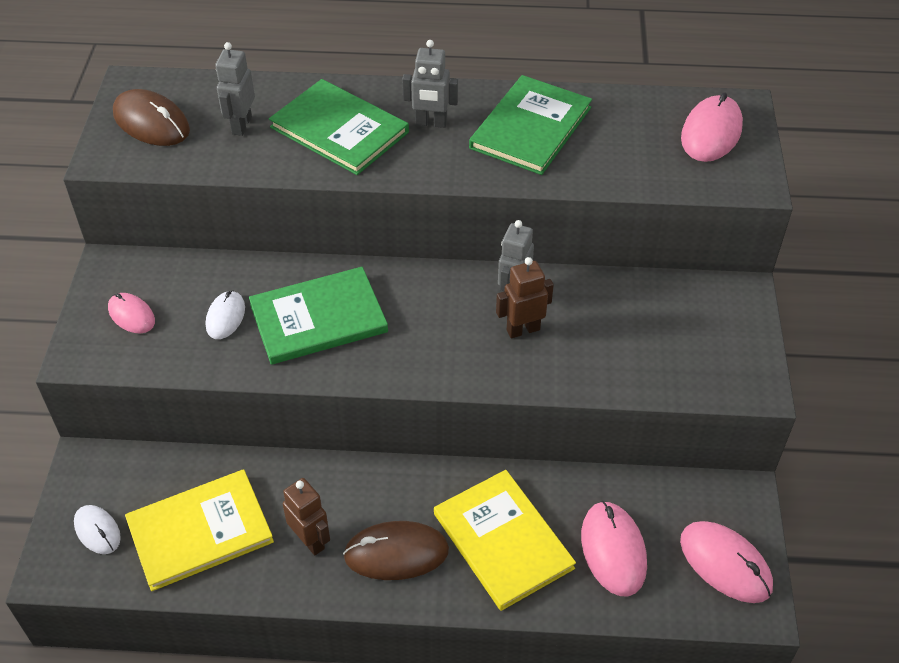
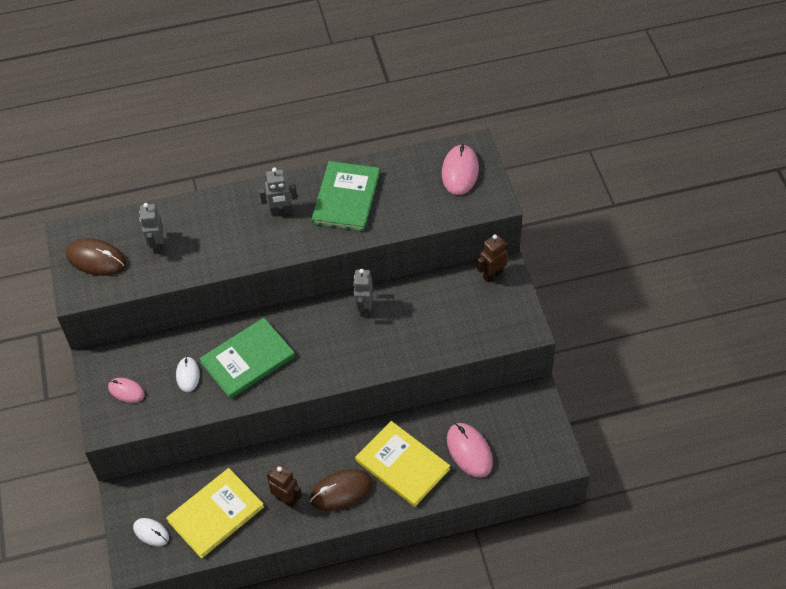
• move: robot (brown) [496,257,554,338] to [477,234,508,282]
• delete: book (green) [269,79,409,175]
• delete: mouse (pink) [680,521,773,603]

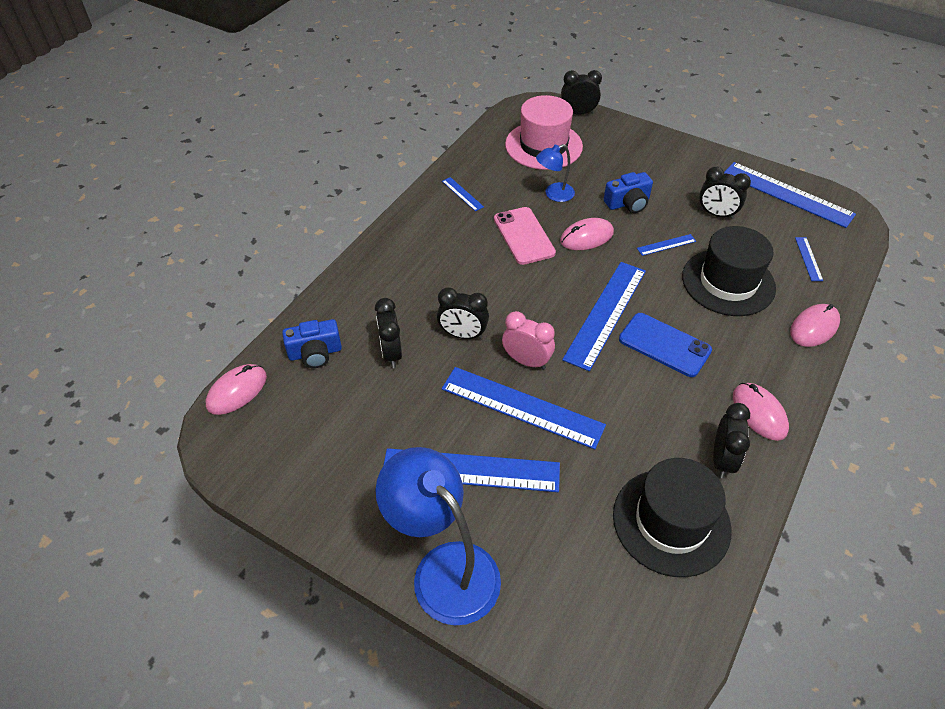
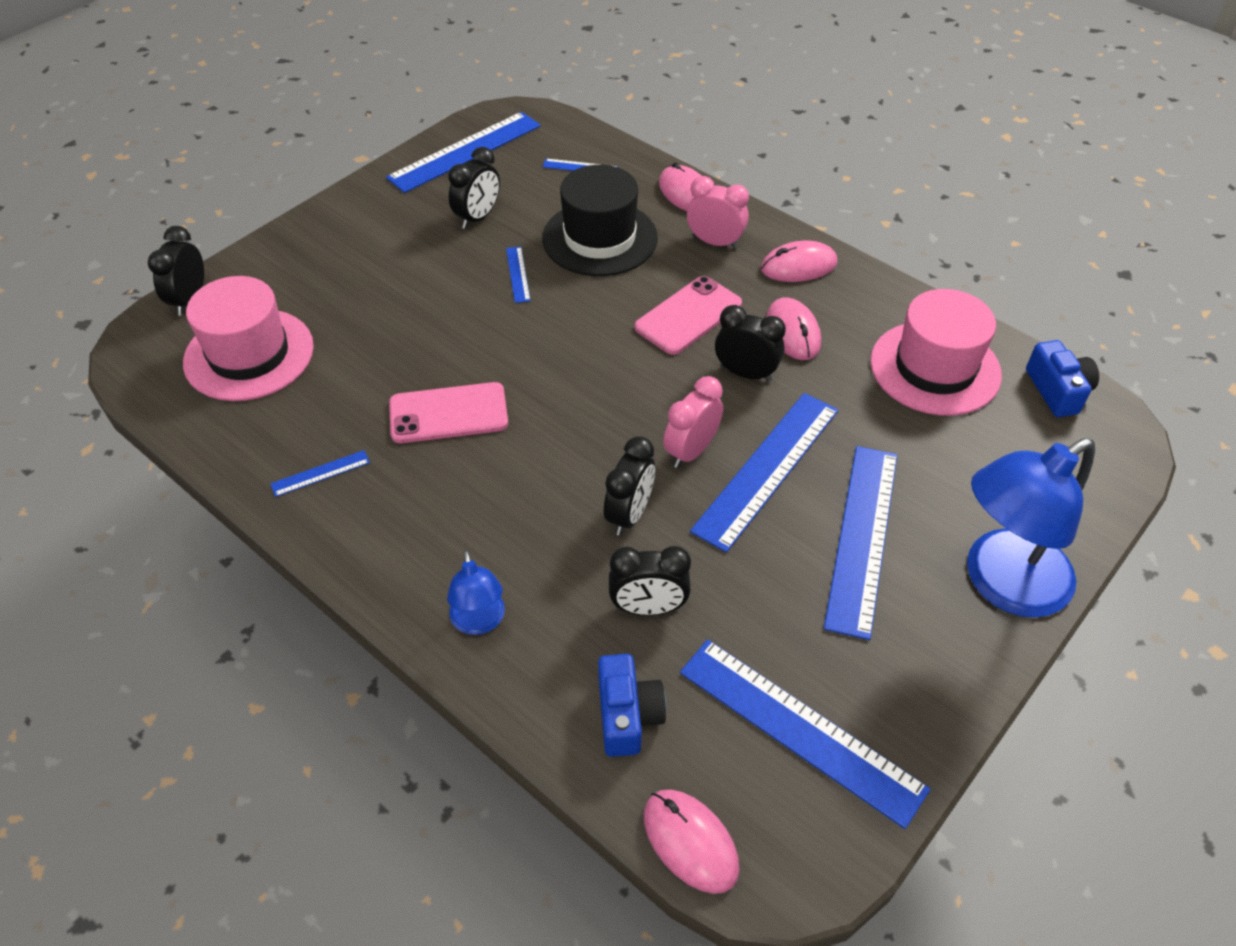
• move: lamp (blue) [536,144,575,202] to [447,550,505,635]
• recolor: phone (blue) [619,313,712,377] to phone (pink) [635,276,742,355]
• move: ruler (blue) [562,262,646,371] to [680,639,931,829]
• insert: clock (pink) [687,176,749,249]
• move: clock (black) [713,403,750,478] to [715,305,786,382]
• move: mouse (pink) [560,218,614,250] to [766,297,821,360]
• recolor: hat (black) [613,458,732,577] to hat (pink) [870,289,1002,416]
• move: camera (blue) [604,172,653,213] to [1026,340,1099,417]

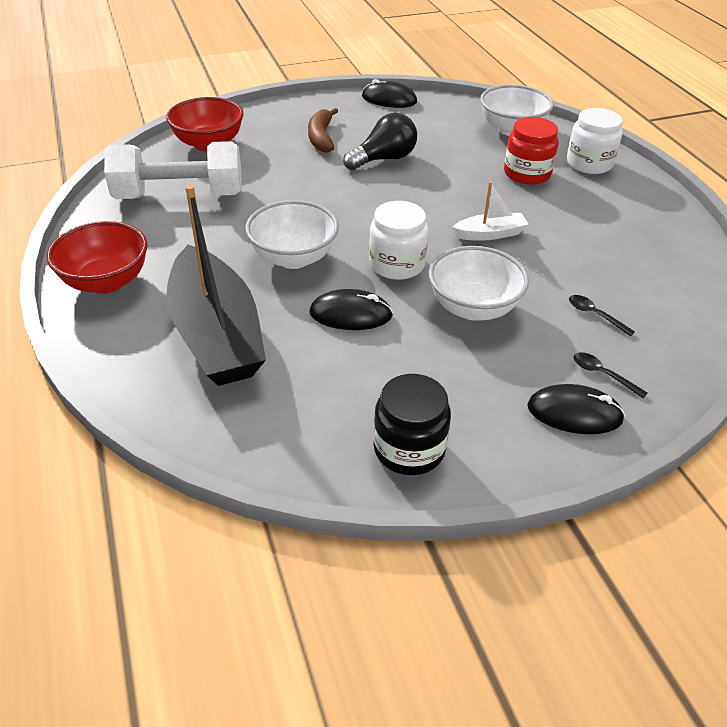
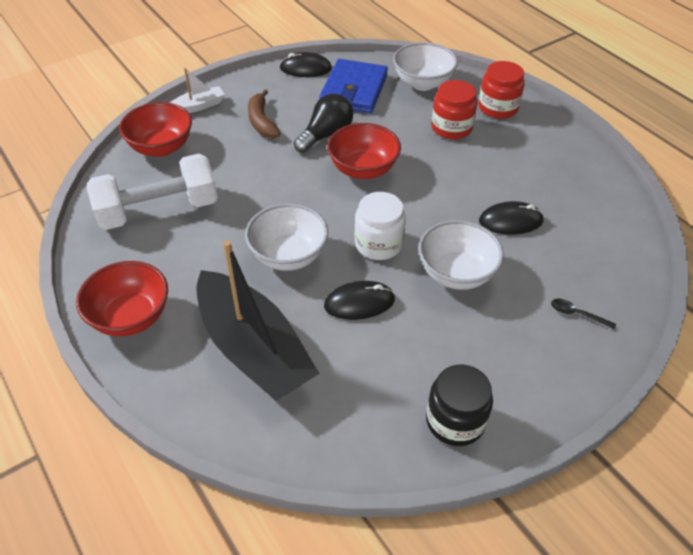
• move: boat (white) [452,182,529,241] to [170,68,225,113]
• insert: wallet (blue) [319,59,388,113]
• insert: bowl (red) [327,123,401,179]
• recolor: jar (white) [567,108,623,174] to jar (red) [479,61,525,119]
• move: mouse (black) [527,384,625,434] to [479,201,544,235]
• delete: spoon (black) [569,295,635,336]

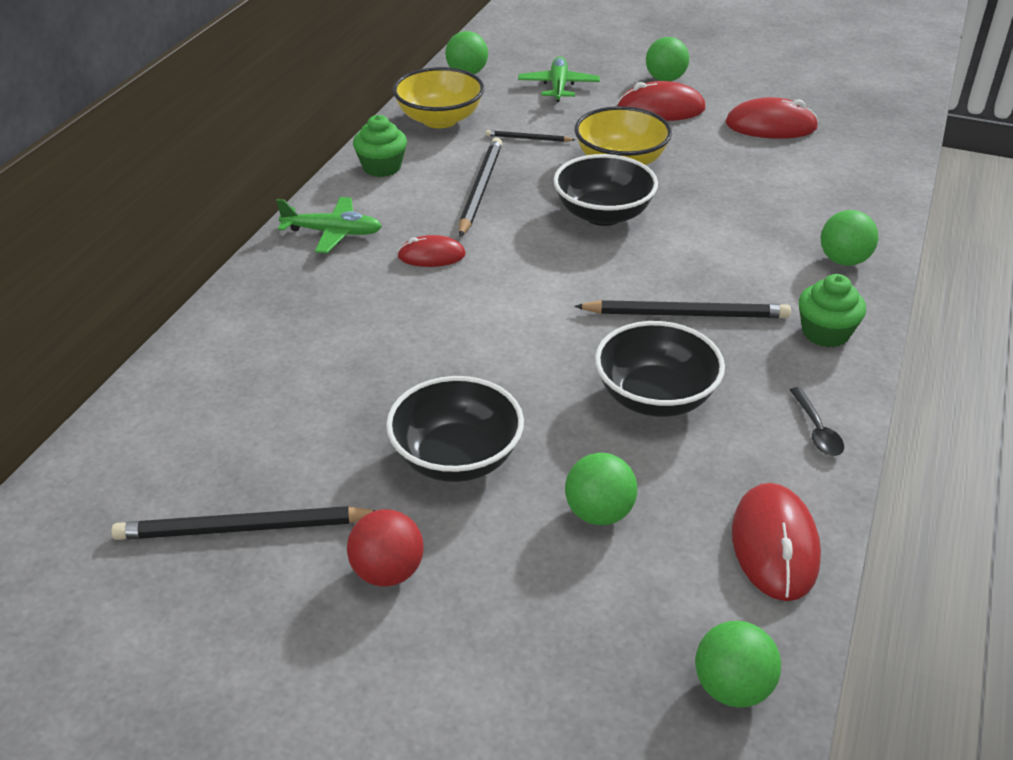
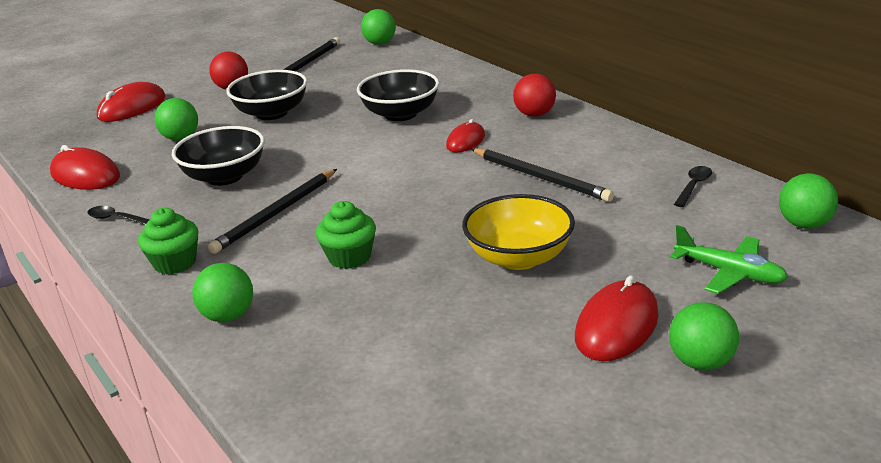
• move: mouse (red) [725,97,819,139] to [97,82,166,122]
• move: cupcake (green) [353,115,407,177] to [316,201,376,269]
• move: bowl (black) [553,154,658,226] to [357,69,439,121]
• move: ball (green) [695,621,781,708] to [361,9,396,45]
• replace: plane (green) [276,197,382,253] to ball (red) [513,74,556,117]
• replace: bowl (yellow) [393,67,484,128] to spoon (black) [674,166,712,207]
• delete: pencil (black) [486,130,575,142]

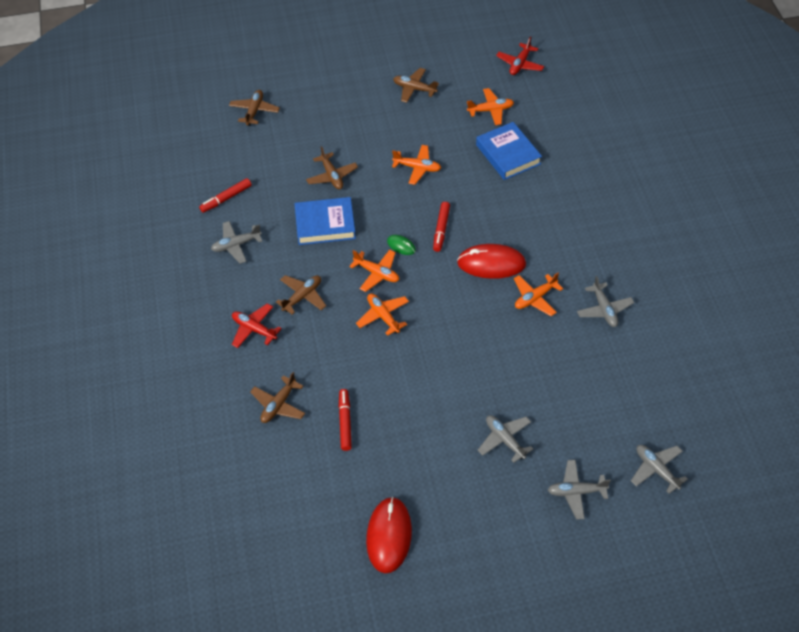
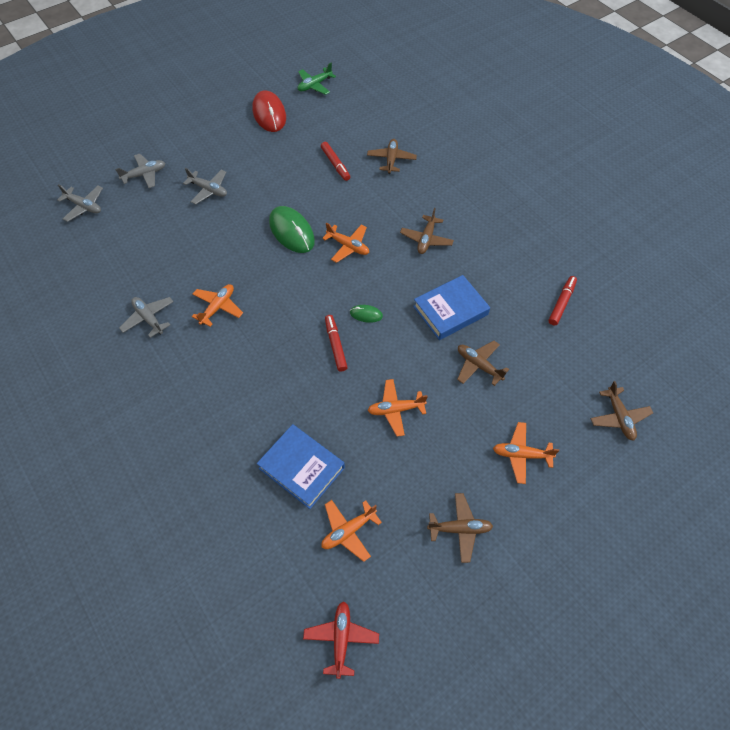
• insert: mouse (green) [269,206,315,253]
• insert: plane (green) [298,63,336,95]
• move: plane (orange) [349,249,399,292] to [493,422,559,484]
• delete: plane (grey) [211,221,263,264]
• delete: plane (red) [232,303,282,348]
• delete: mouse (red) [457,244,526,279]

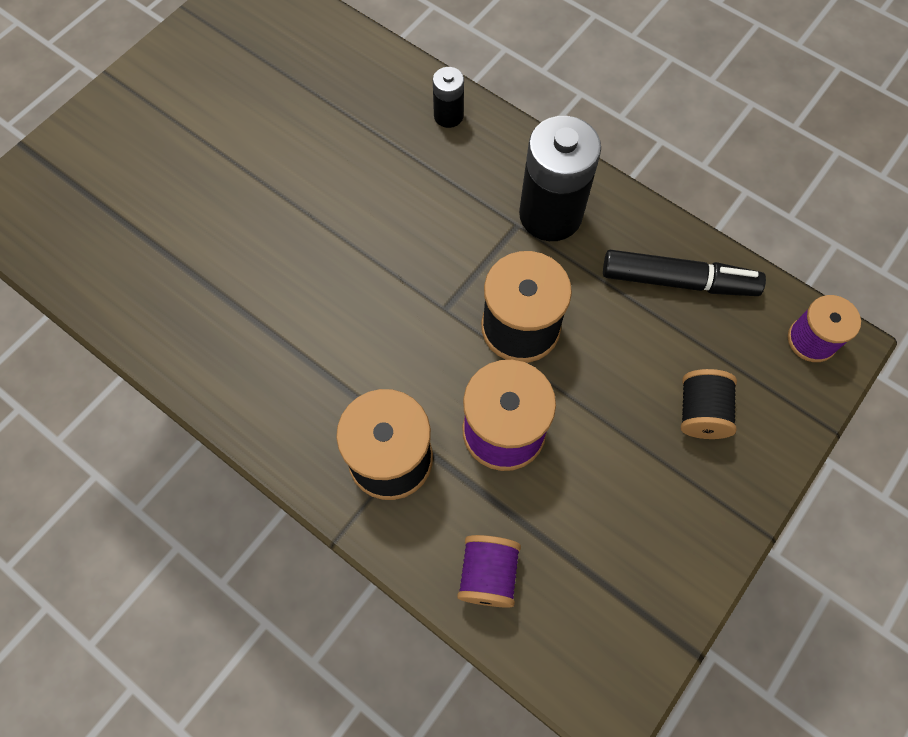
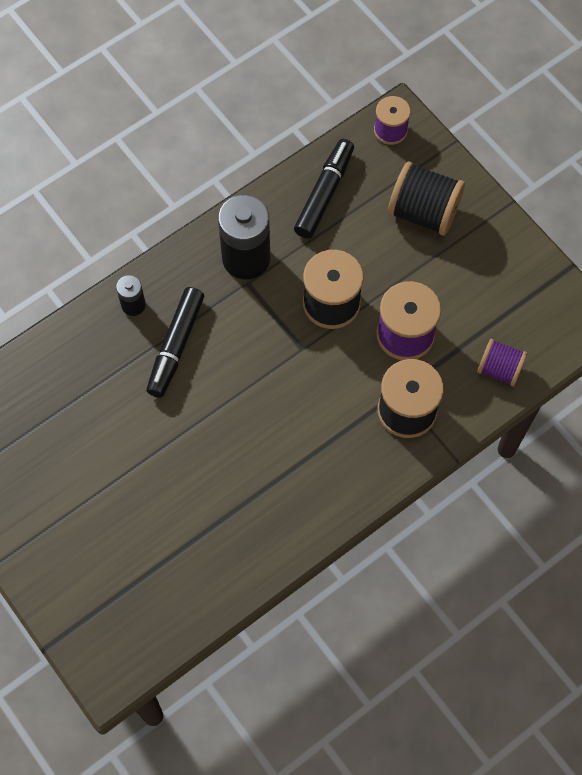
• insert: marker (black) [146,287,204,398]
• resize: spool (black) [681,369,737,439] = [388,161,465,236] x1.62

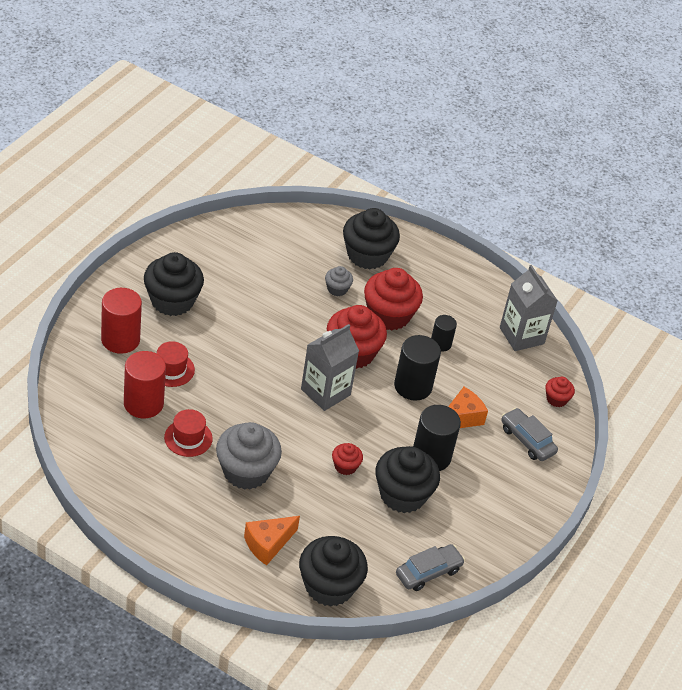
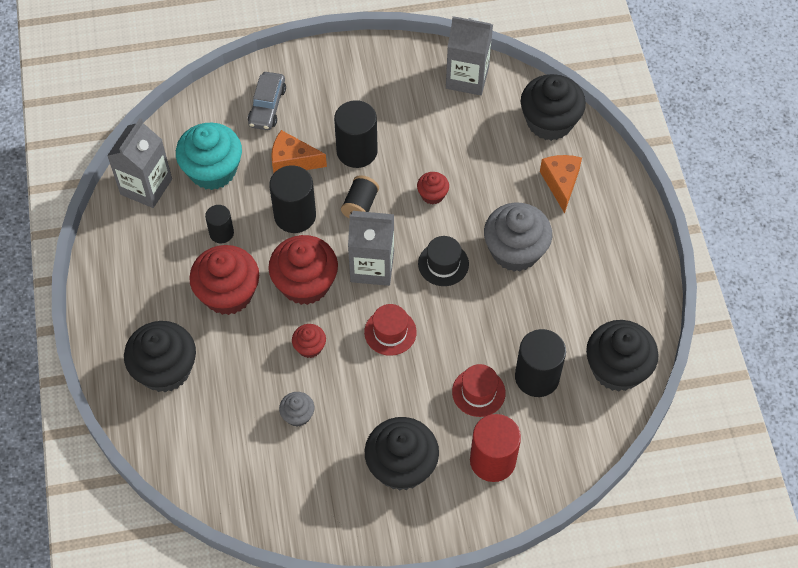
• insert: cupcake (turquoise) [176,123,242,190]
• move: cupcake (grey) [325,266,353,296] to [279,392,314,427]
• move: cupcake (red) [546,377,575,407] to [292,324,326,358]
• insert: spool (black) [341,175,379,219]
• move: hat (red) [164,409,213,457] to [364,304,417,356]
• insert: hat (black) [418,236,469,286]
• replace: car (grey) [396,544,465,591] to carton (grey) [446,16,493,95]
• recolor: cylinder (red) [124,351,166,418] to cylinder (black) [515,329,566,397]
• rotate: cheese (orange) [244,516,300,565] = [540,155,582,213] 105 degrees counterclockwise
• move: cupcake (black) [375,446,440,513] to [586,320,659,392]

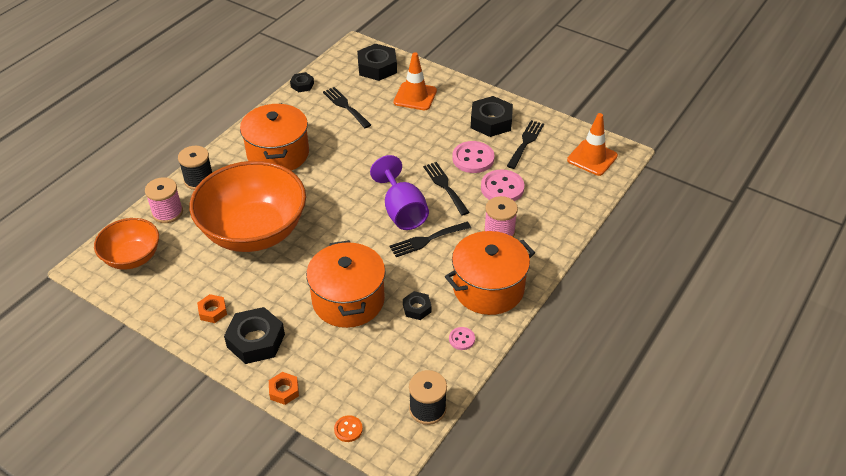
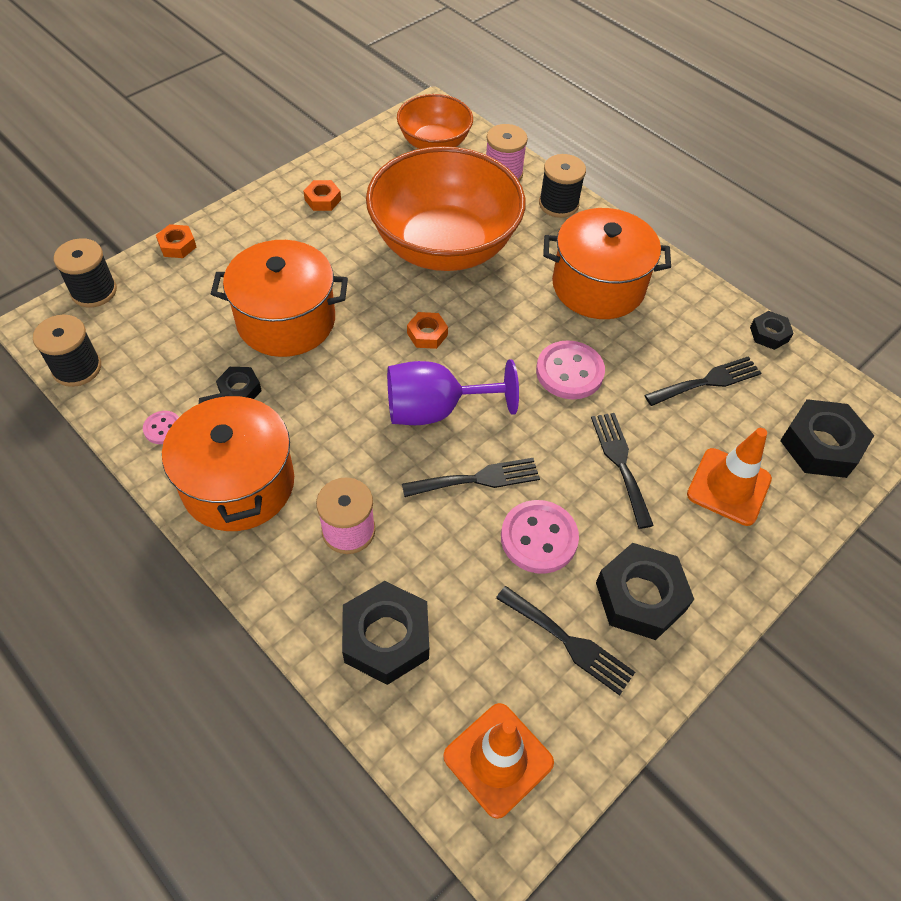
• replace: button (orange) [334,415,363,442] to spool (black) [54,238,117,307]
• move: nut (black) [224,307,285,364] to [342,581,429,685]
• insert: nut (orange) [407,312,448,349]
• move: button (pink) [481,169,524,201] to [536,340,605,399]
• move: fork (black) [390,222,471,257] to [591,413,654,529]

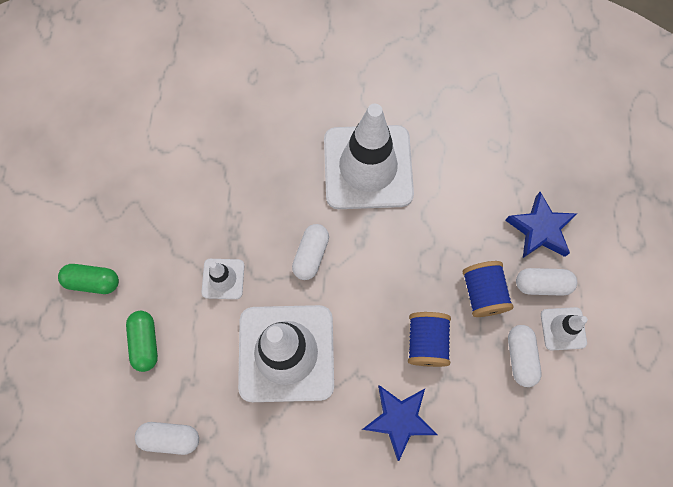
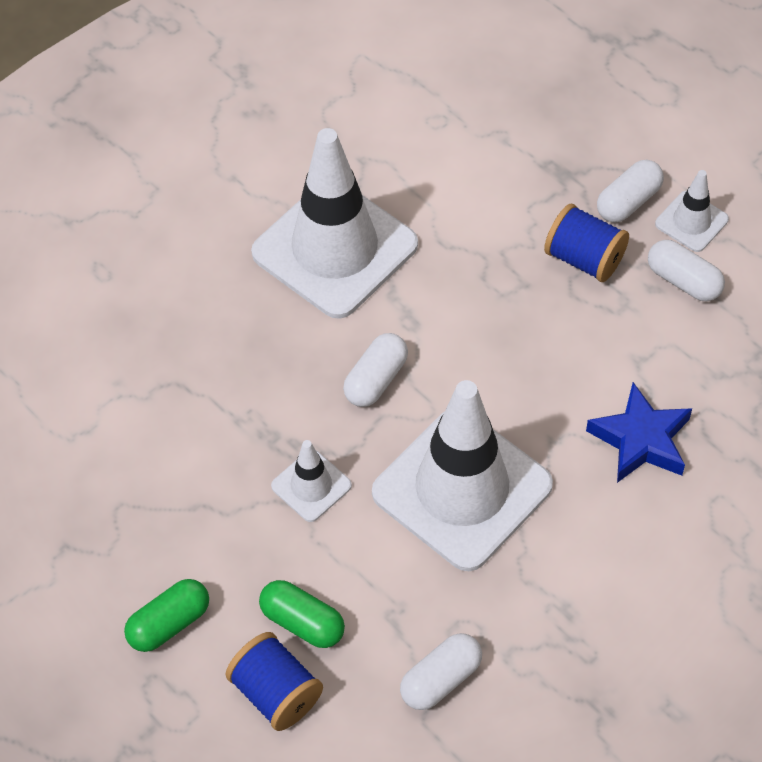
• move: spool (blue) [408,312,451,367] to [225,632,323,731]
• rotate: capsule (white) [292,224,329,280] = [343,333,408,407] 60 degrees clockwise
• delete: star (blue) [505,192,578,258]

